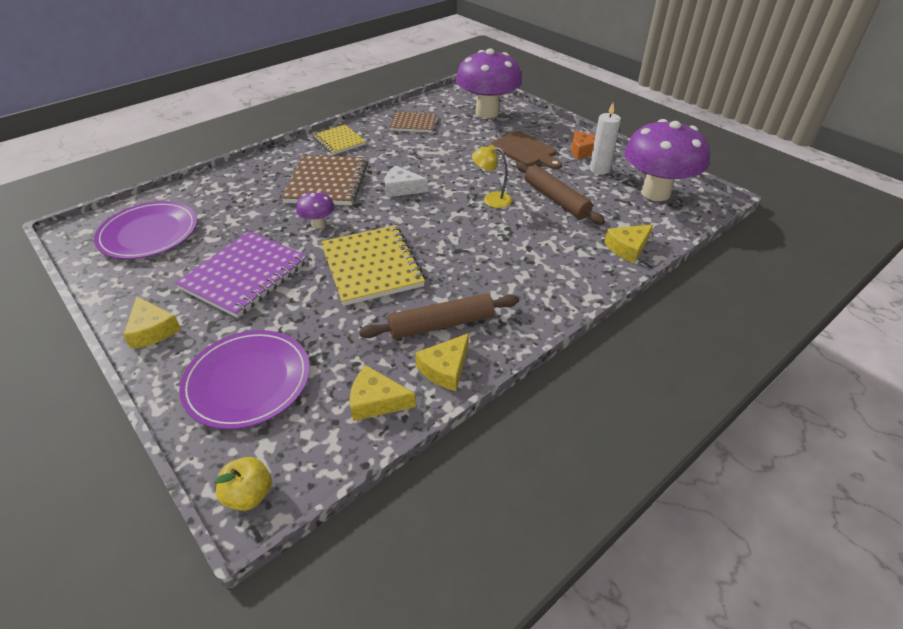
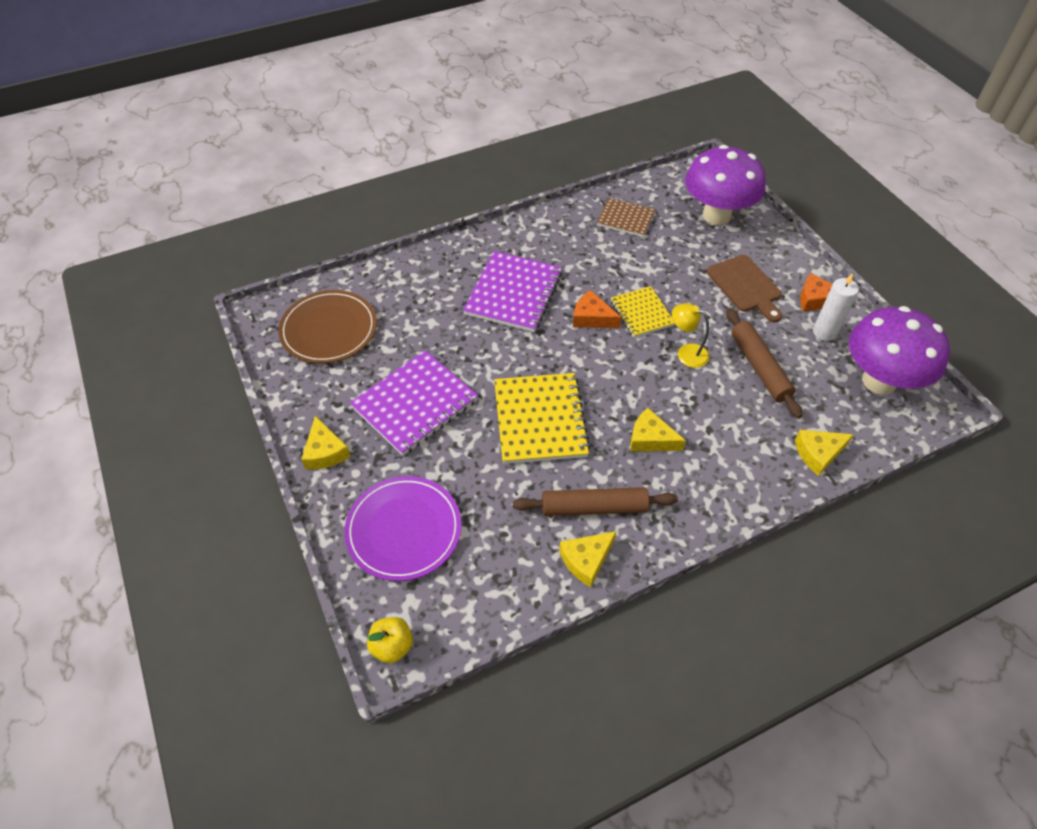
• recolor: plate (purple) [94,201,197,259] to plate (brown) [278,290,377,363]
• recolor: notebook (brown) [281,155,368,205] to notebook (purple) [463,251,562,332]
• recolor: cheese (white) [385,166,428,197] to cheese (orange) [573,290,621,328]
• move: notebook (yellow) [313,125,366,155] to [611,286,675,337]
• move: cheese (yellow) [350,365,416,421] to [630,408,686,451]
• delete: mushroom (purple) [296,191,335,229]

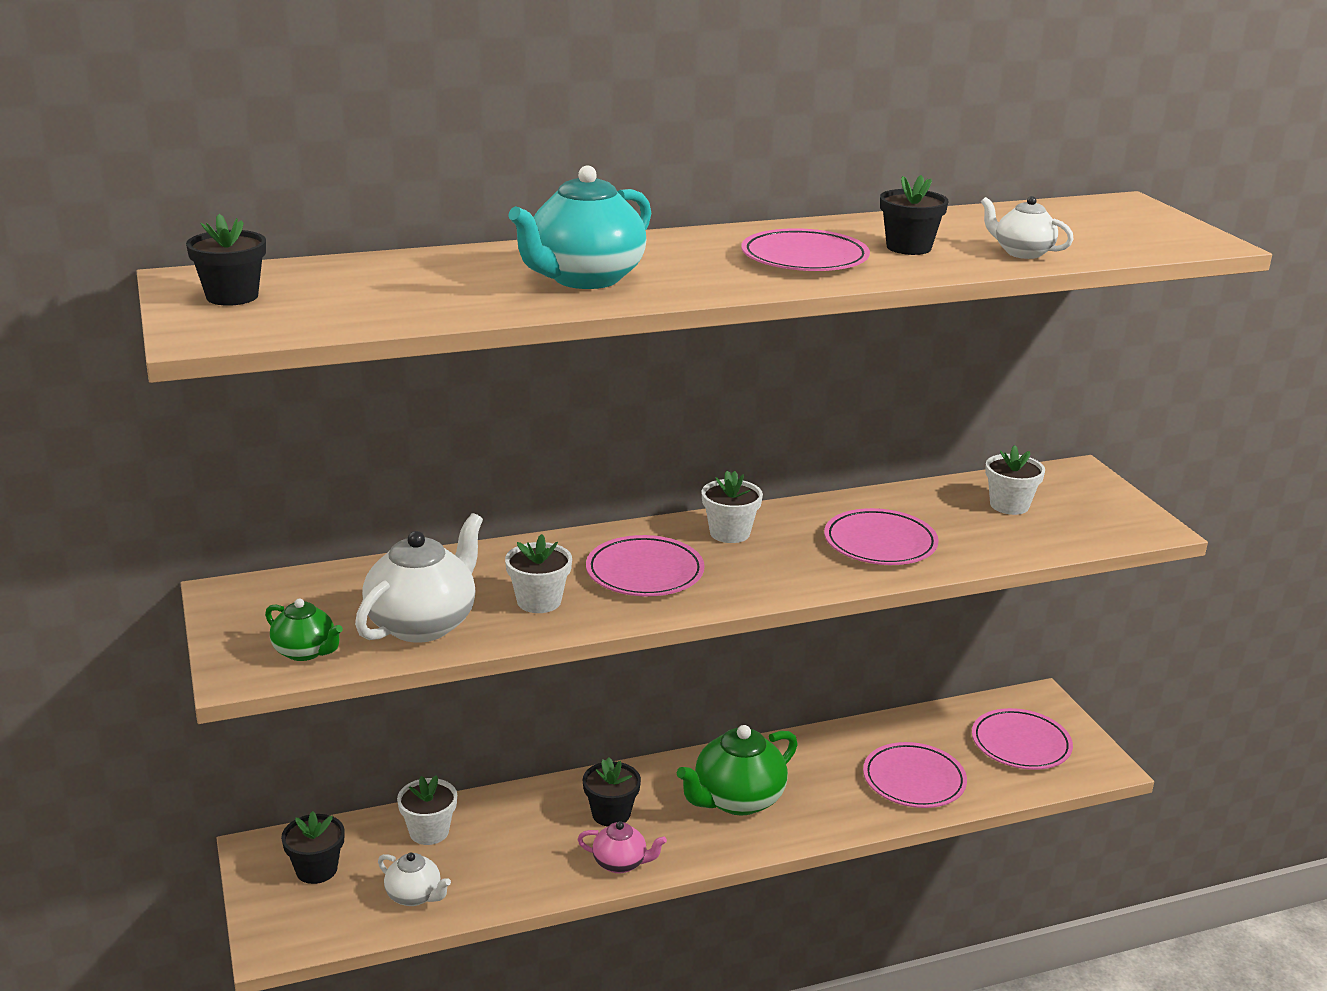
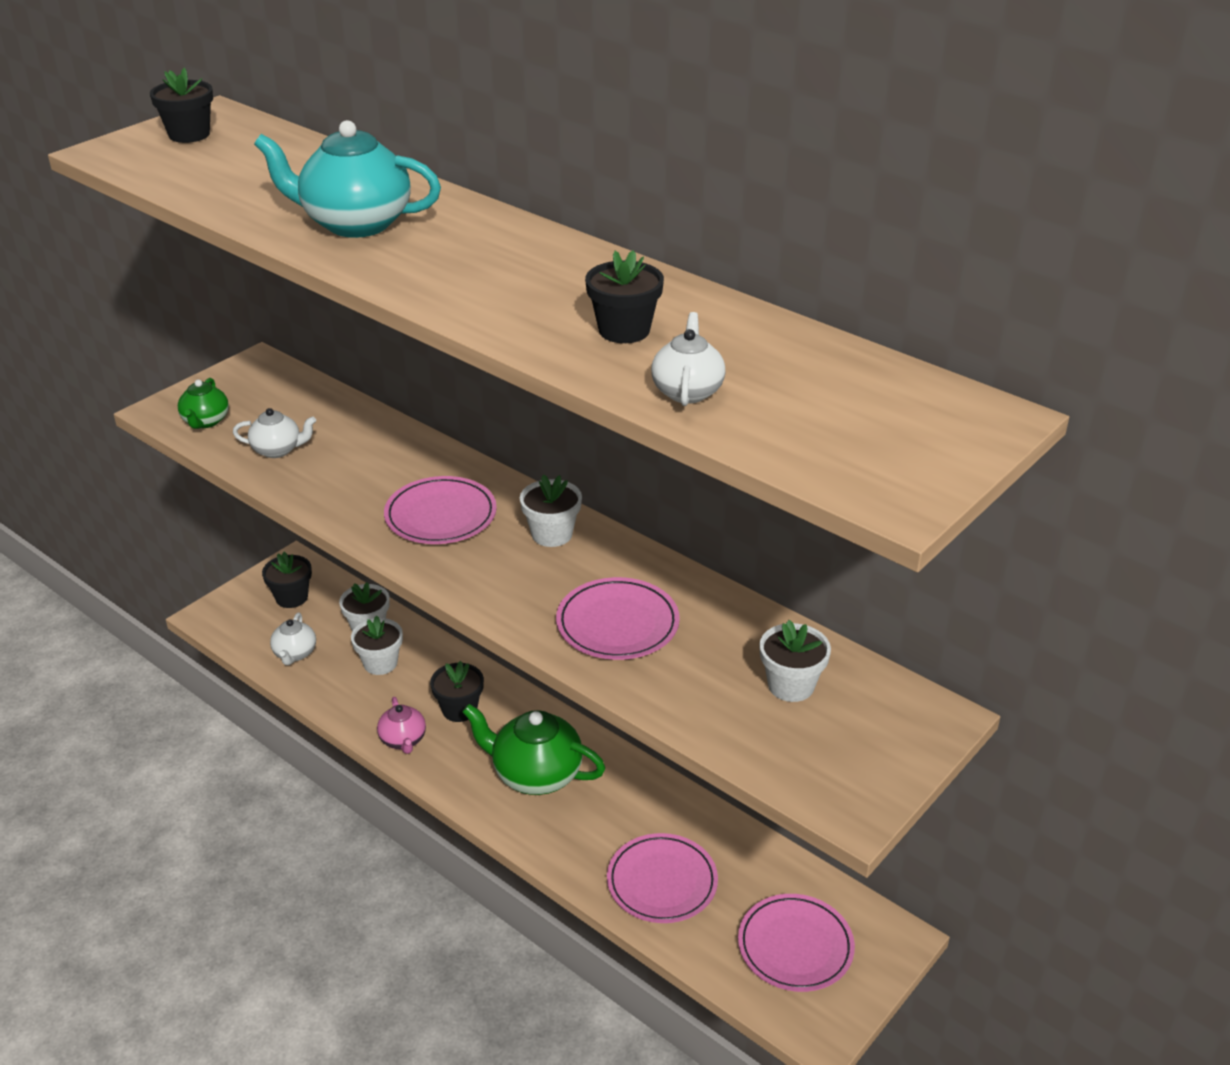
• resize: teapot (white) [355,513,483,643] = [233,408,316,458] x0.55
• move: flower pot (white) [505,534,572,613] to [351,616,403,675]
• delete: plate (pink) [741,228,870,271]

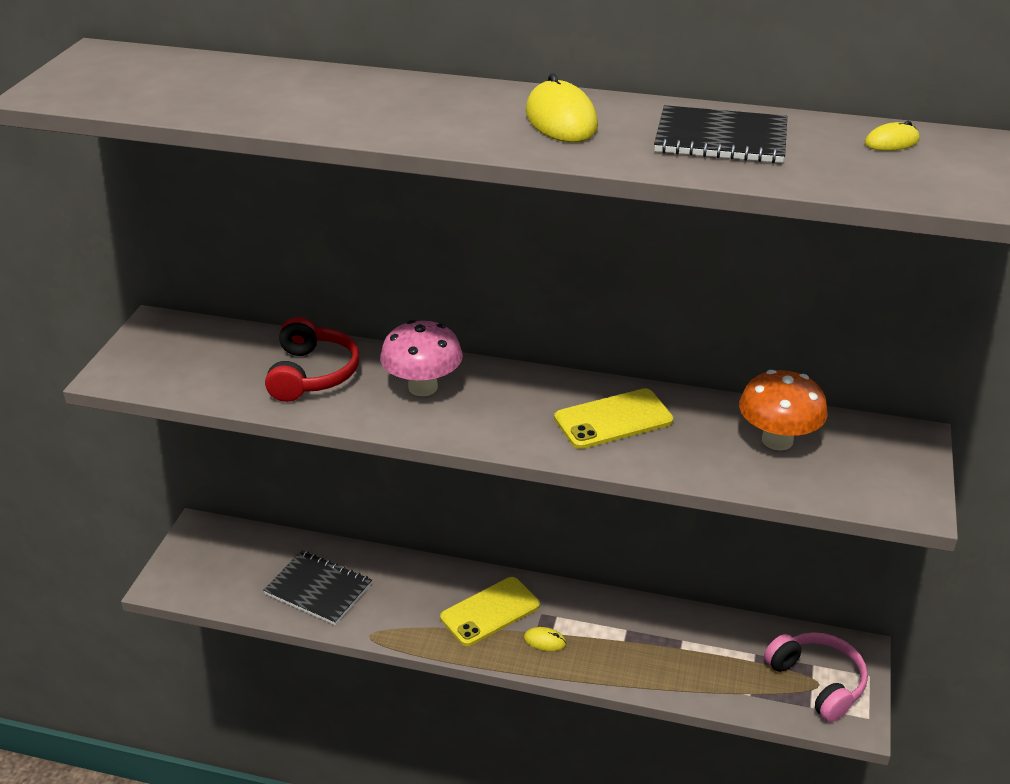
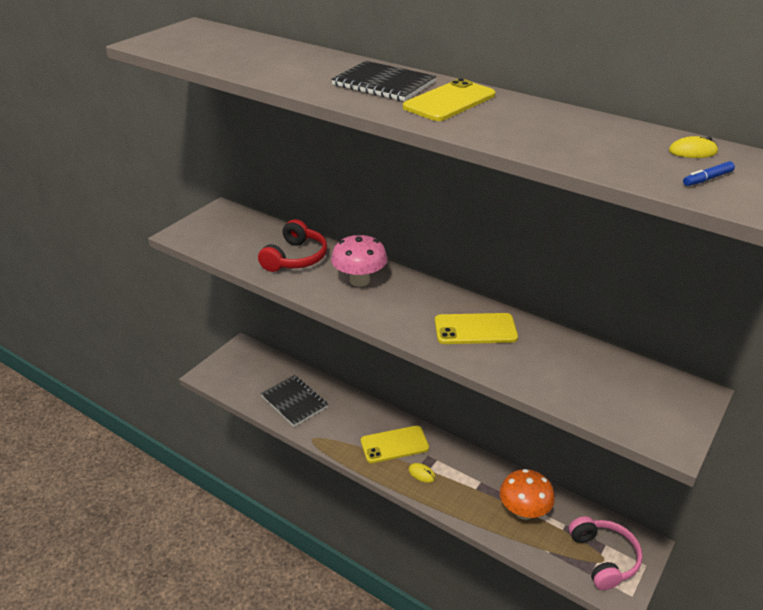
• move: notebook (black) [654,105,787,163] to [331,61,436,101]
• replace: mouse (yellow) [526,73,598,142] to phone (yellow) [403,78,495,121]
• move: mushroom (orange) [739,370,828,451] to [500,469,555,520]
• insert: marker (blue) [683,161,735,186]

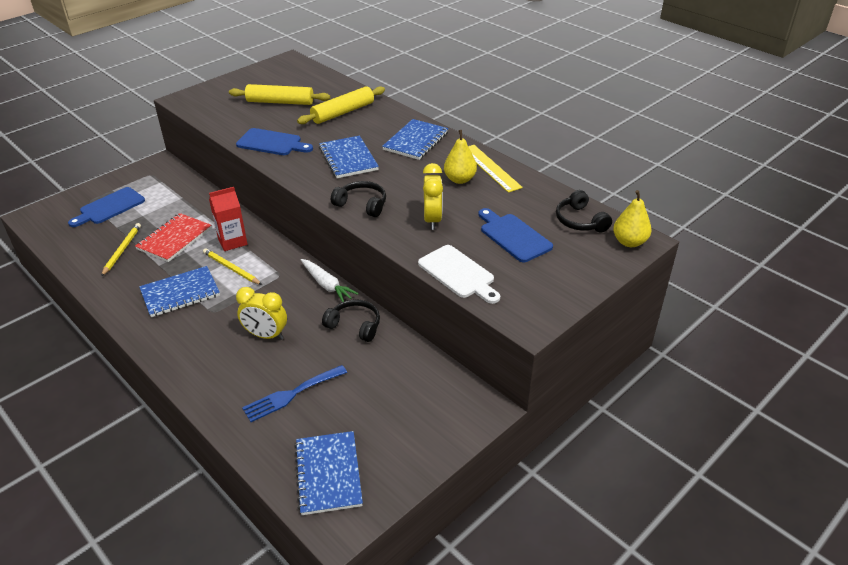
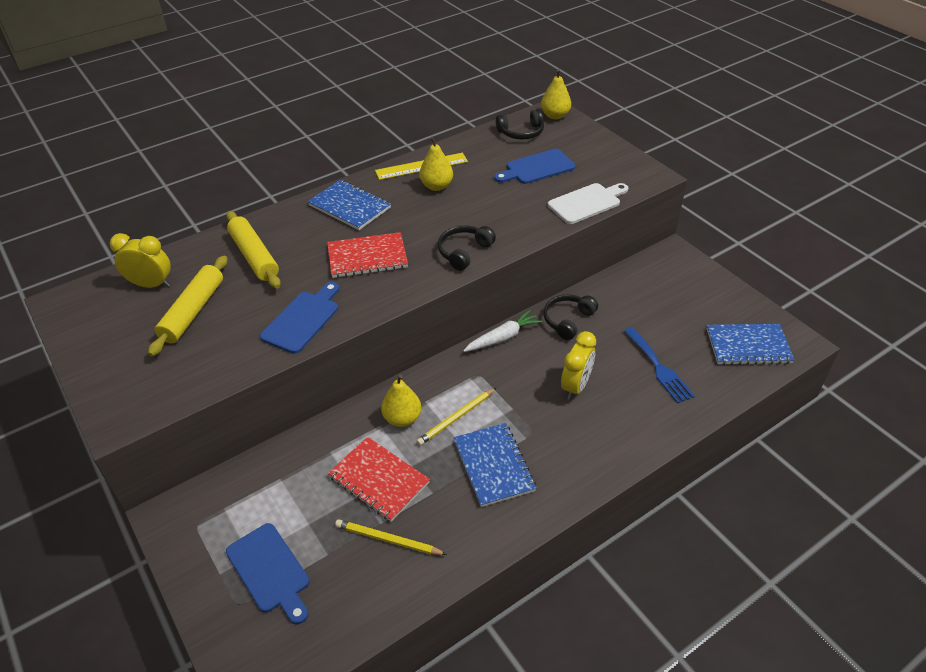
• move: clock (yellow) [423,163,443,230] to [110,233,171,288]
• recolor: notebook (blue) [319,136,379,178] to notebook (red) [327,232,408,278]
• replace: carton (red) [209,187,248,251] to pear (yellow) [381,375,421,427]

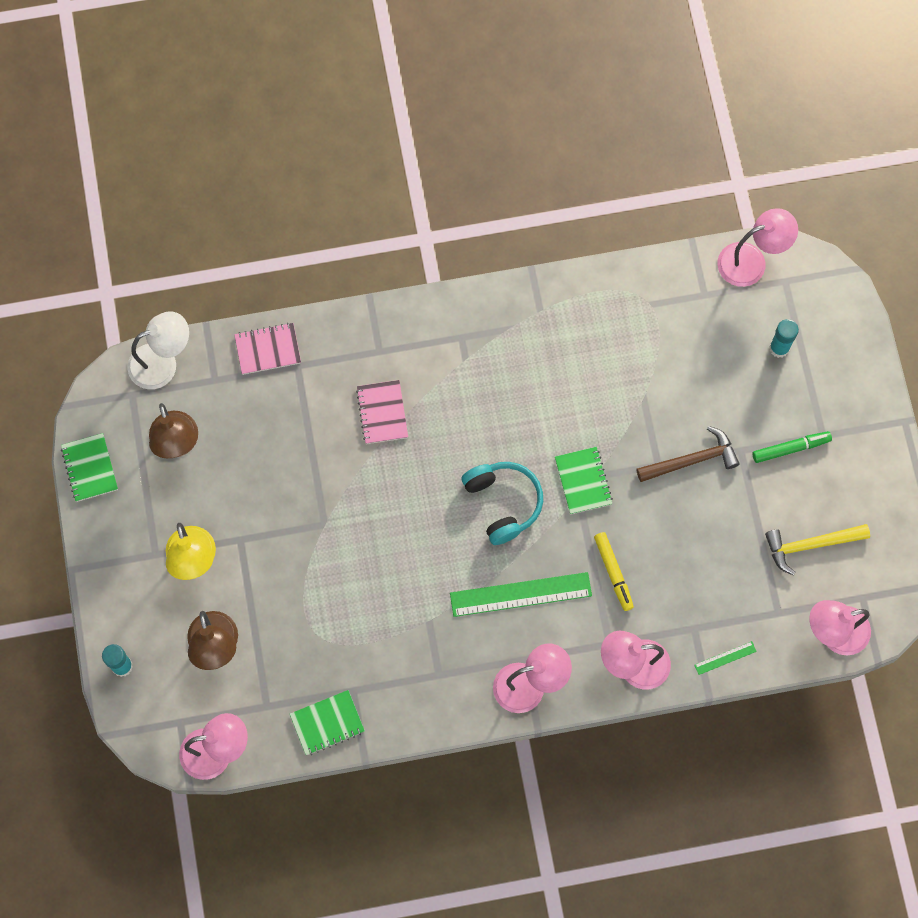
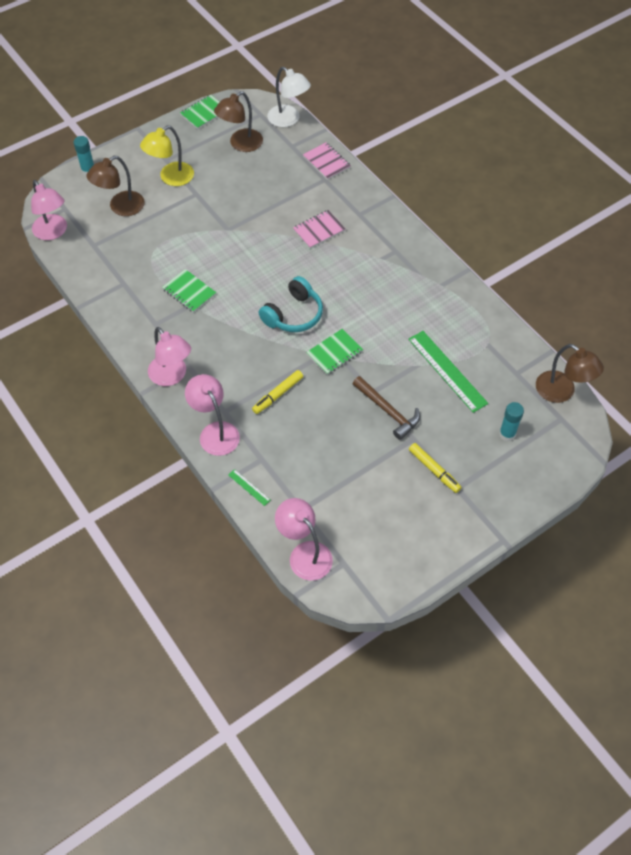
• move: notebook (green) [290,690,365,755] to [162,269,216,313]
• move: ruler (green) [450,572,592,617] to [408,331,488,413]
• recolor: marker (green) [752,431,832,463] to marker (yellow) [409,443,462,493]
• recolor: lamp (pink) [718,208,798,287] to lamp (brown) [536,344,604,403]
• delete: hammer (yellow) [765,524,870,575]

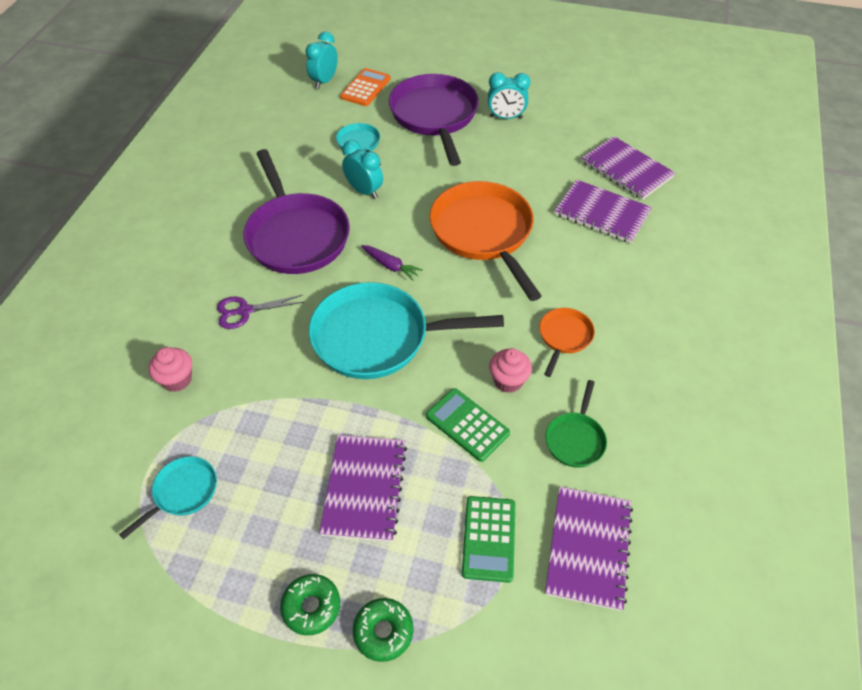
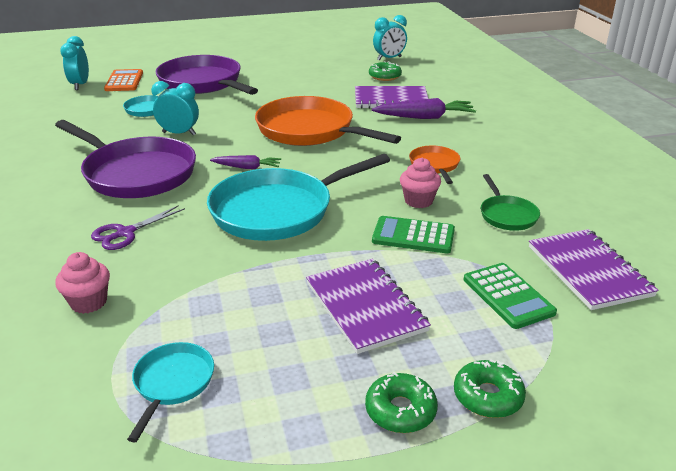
• replace: notebook (purple) [582,136,675,200] to donut (green) [369,61,402,81]
• insert: carrot (purple) [372,98,476,119]
• move: clock (turquoise) [488,72,530,119] to [373,15,407,61]

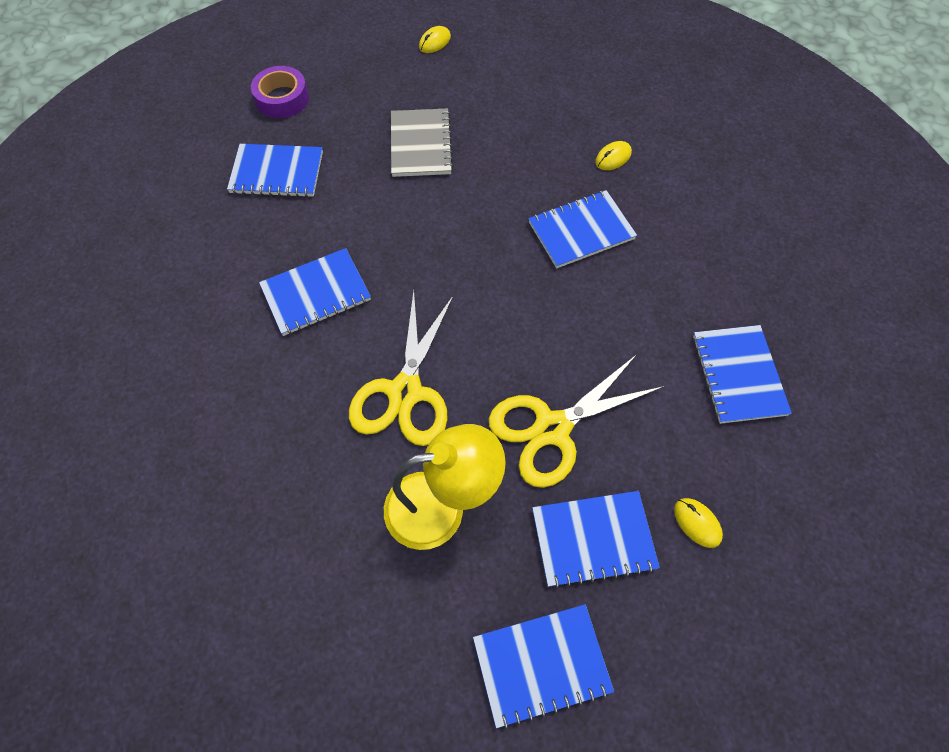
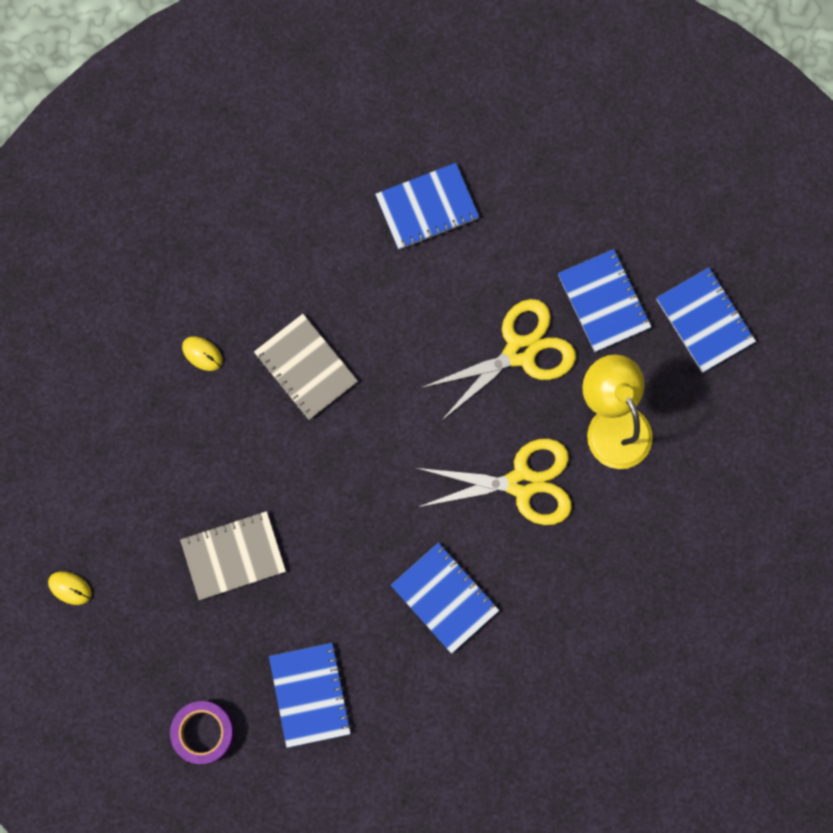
• recolor: notebook (blue) [529,190,637,268] to notebook (grey) [254,314,358,420]
• rotate: scissors (yellow) [489,354,664,488] = [421,299,576,421] 75 degrees counterclockwise
• delete: mouse (yellow) [674,498,723,548]

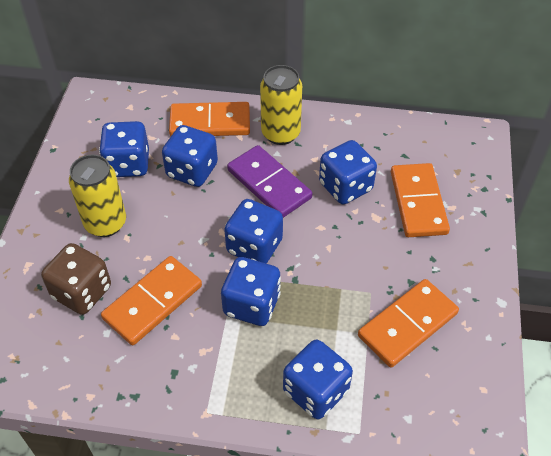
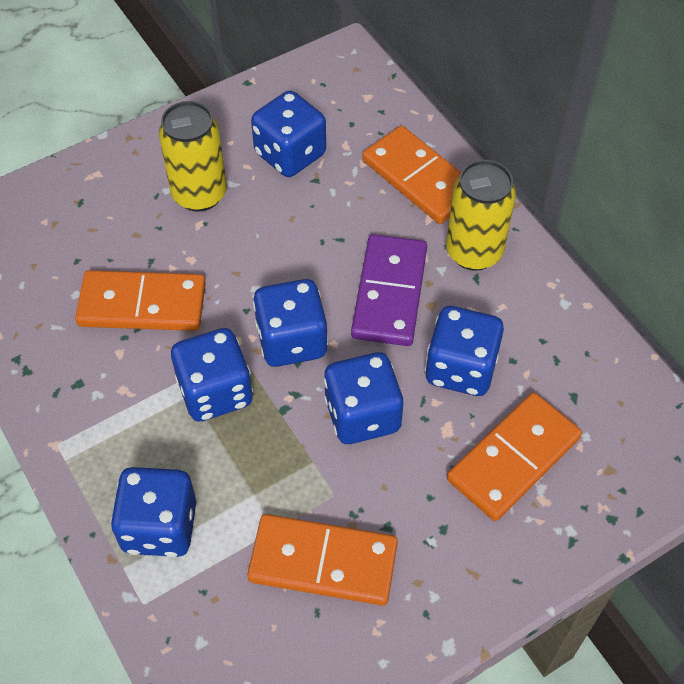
• move: dice (blue) [162,125,218,187] to [323,352,403,444]
• delete: dice (brown) [41,243,111,315]

